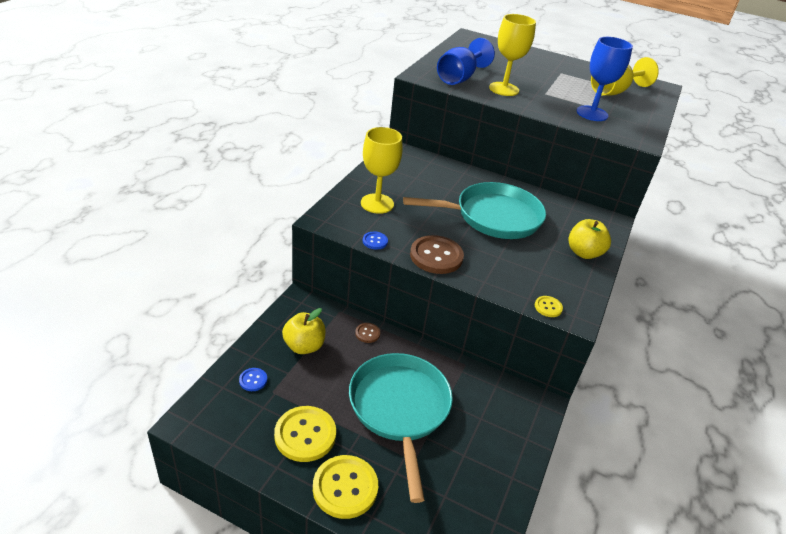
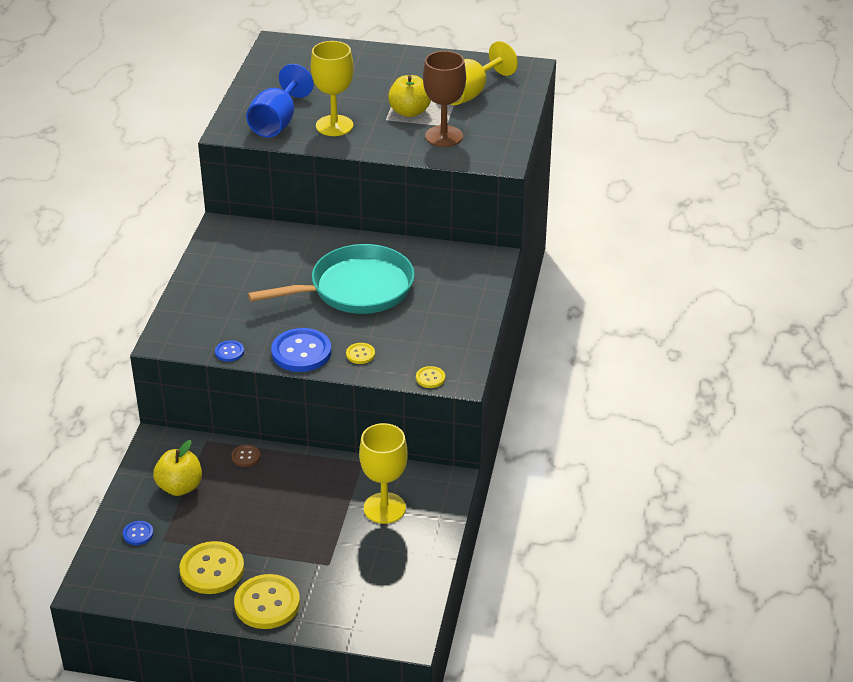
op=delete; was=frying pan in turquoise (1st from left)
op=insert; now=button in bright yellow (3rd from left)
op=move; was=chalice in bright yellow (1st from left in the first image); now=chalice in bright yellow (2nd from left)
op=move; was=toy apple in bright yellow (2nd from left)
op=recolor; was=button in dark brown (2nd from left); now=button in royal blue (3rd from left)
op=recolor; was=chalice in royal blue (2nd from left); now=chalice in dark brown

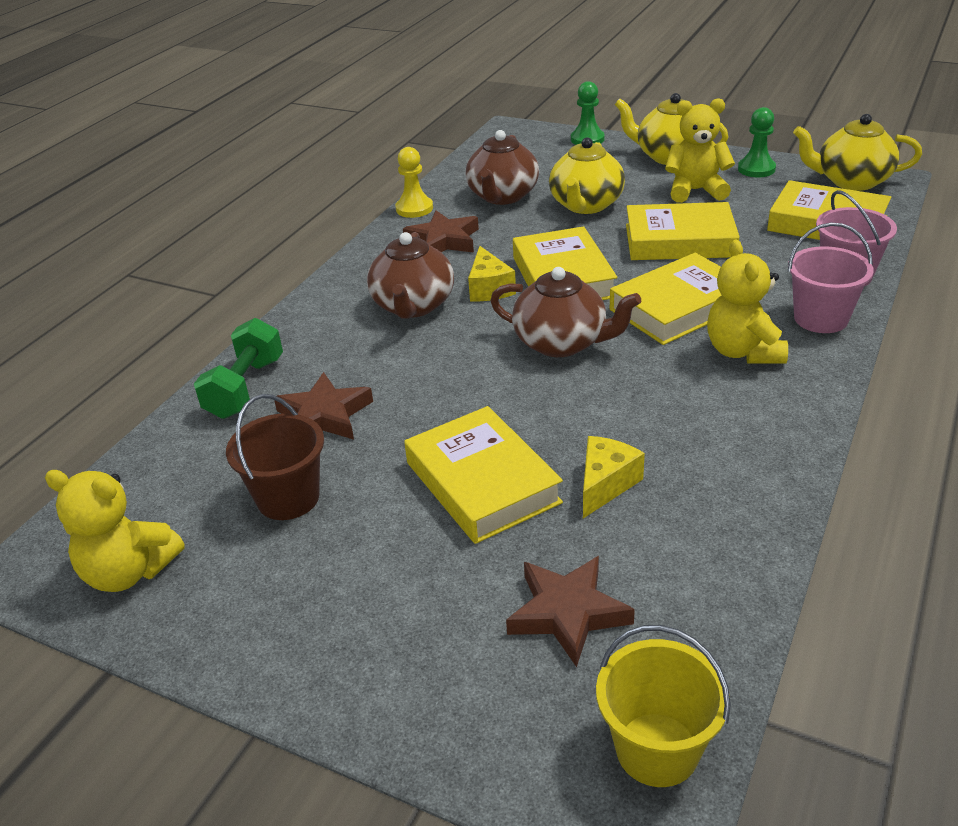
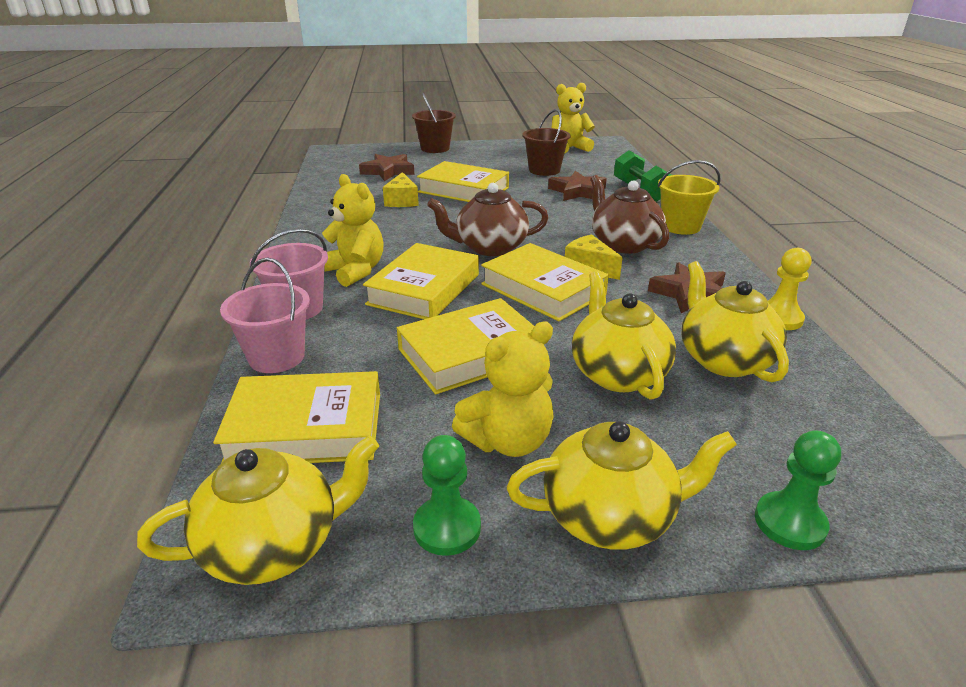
op=insert; now=sand bucket in dark brown (1st from left)
op=move; was=sand bucket in bright yellow
op=recolor; was=china teapot in dark brown (2nd from left); now=china teapot in bright yellow (4th from left)

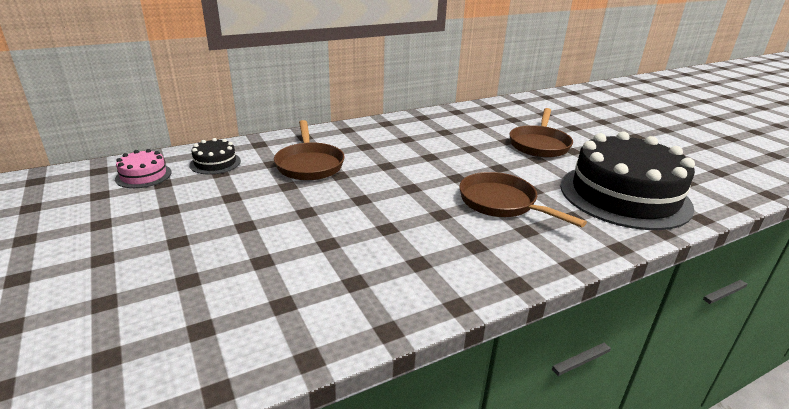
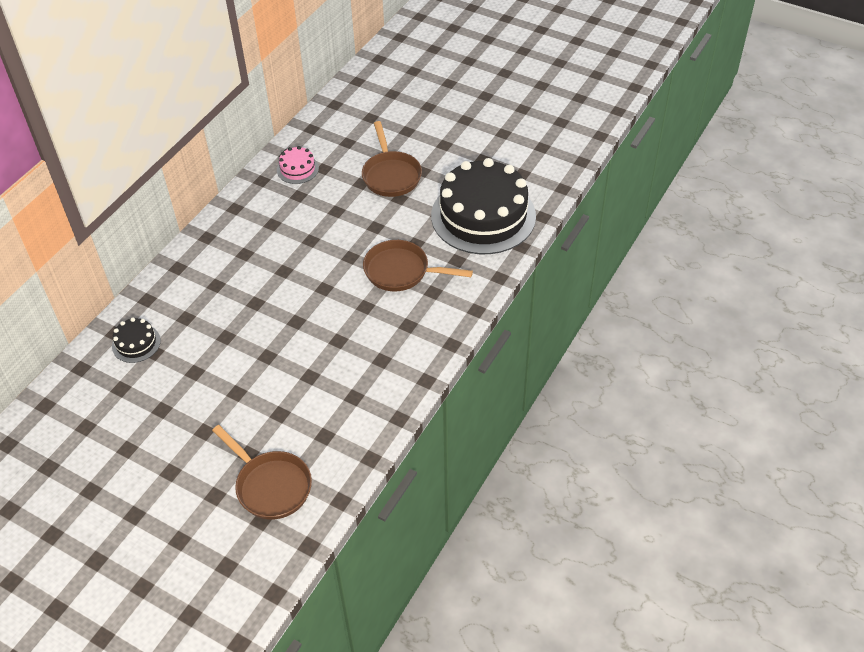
op=move; was=cake in rosy
op=move; was=frying pan in dark brown (1st from left)

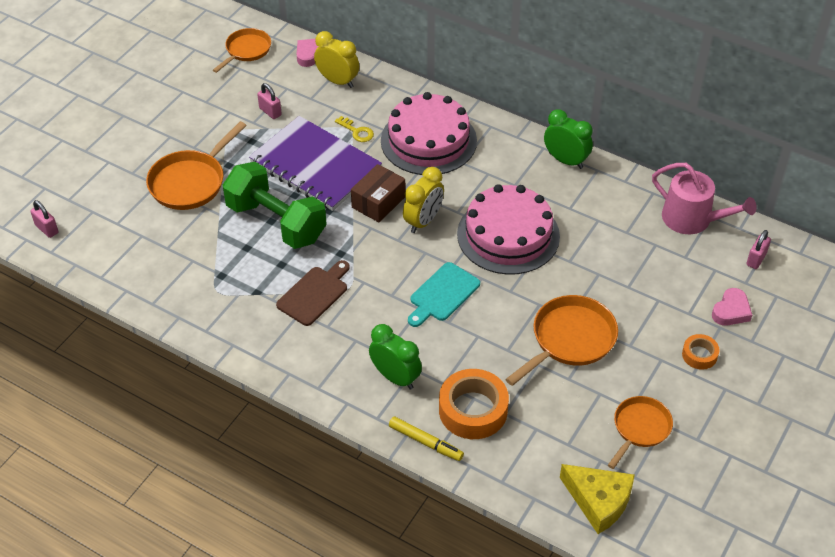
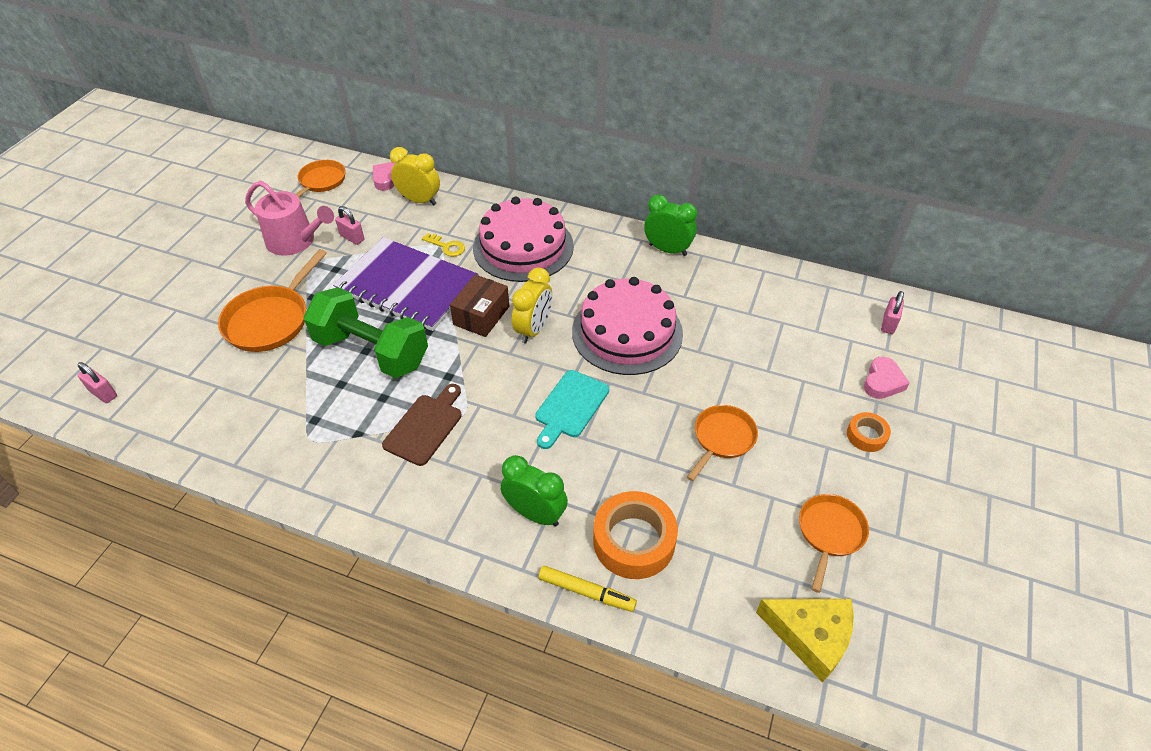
op=move; was=sprinkling can in rosy
op=resize; was=frying pan in orange-coloured (3rd from left); ratio=0.66

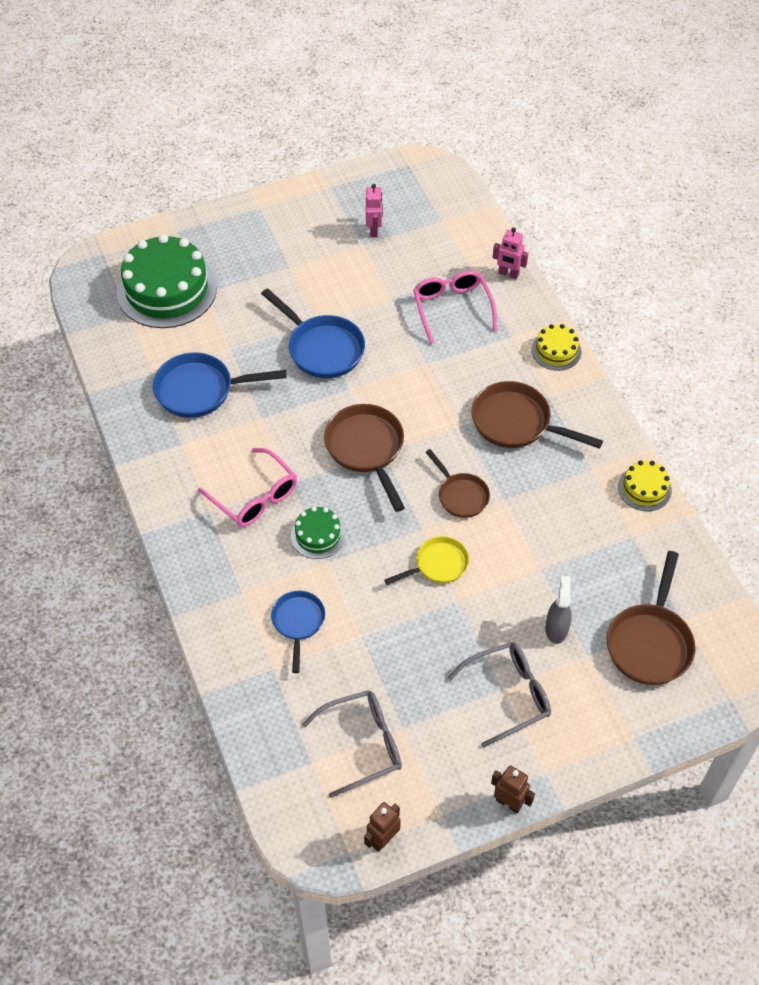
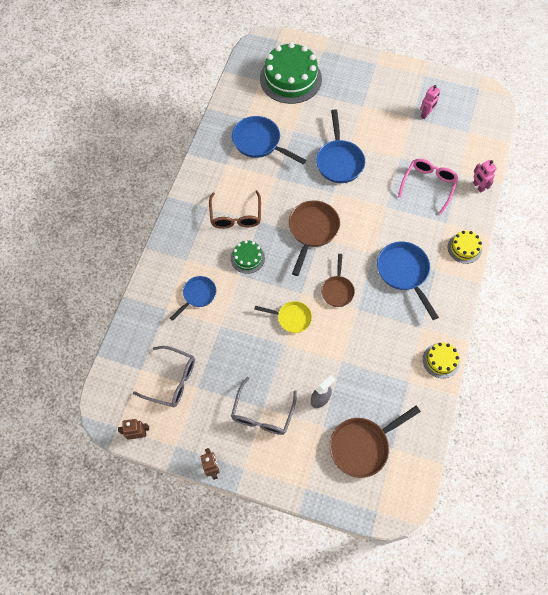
op=recolor; was=spectacles in rosy (1st from left); now=spectacles in dark brown
op=recolor; was=frying pan in dark brown (3rd from left); now=frying pan in royal blue (4th from left)
op=rotate; was=spectacles in grey (2nd from left); clockwise=90

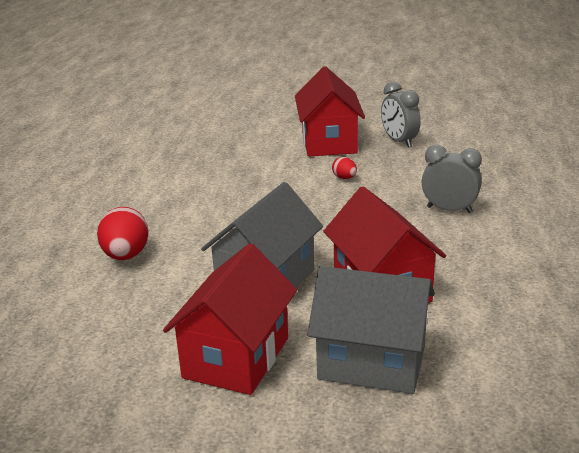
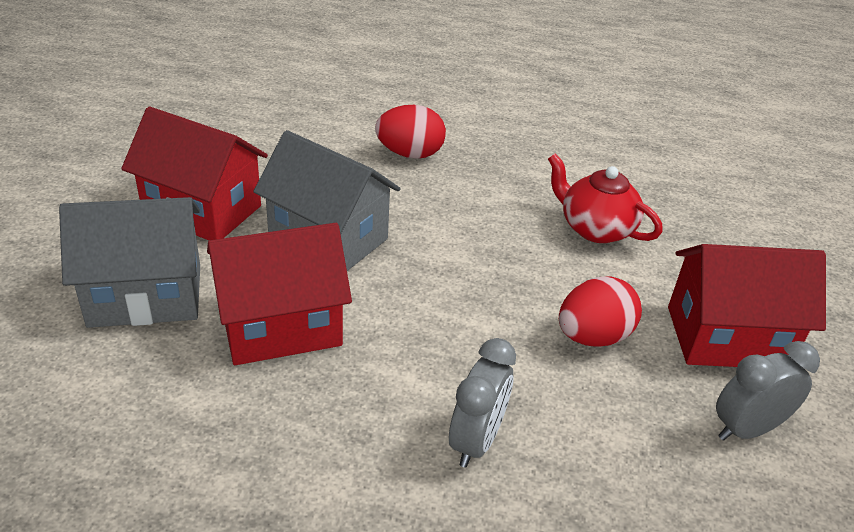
op=insert; now=china teapot in scarlet
op=rotate; was=house in grey (2nd from left in the first image); clockwise=60
op=resize; was=toy egg in scarlet (2nd from left); ratio=1.98

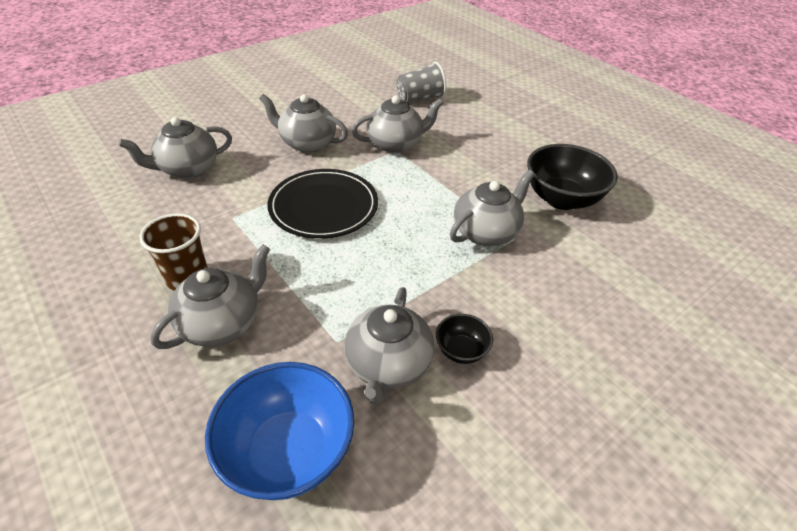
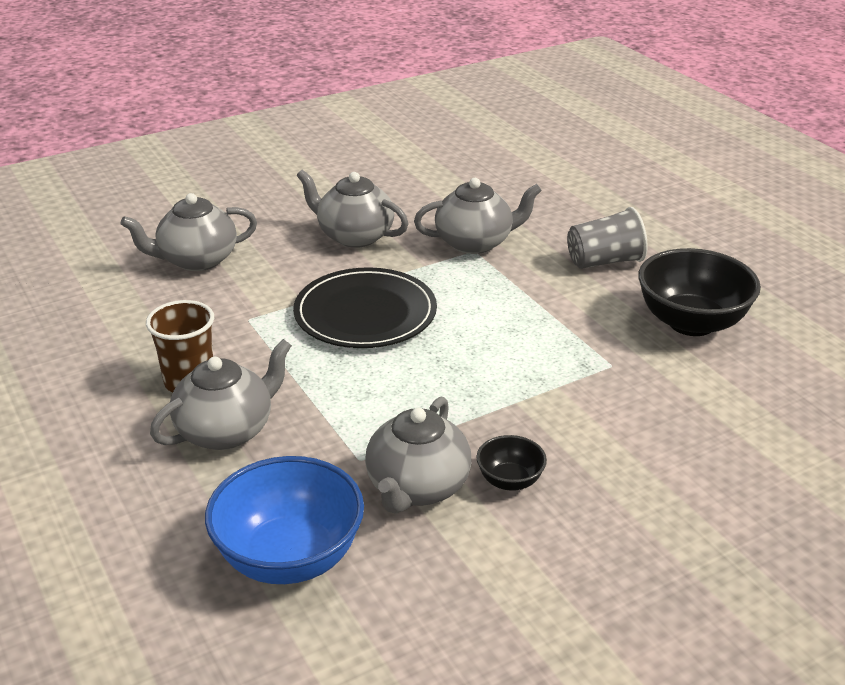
op=delete; was=china teapot in grey (6th from left)
op=move; was=tumbler in grey

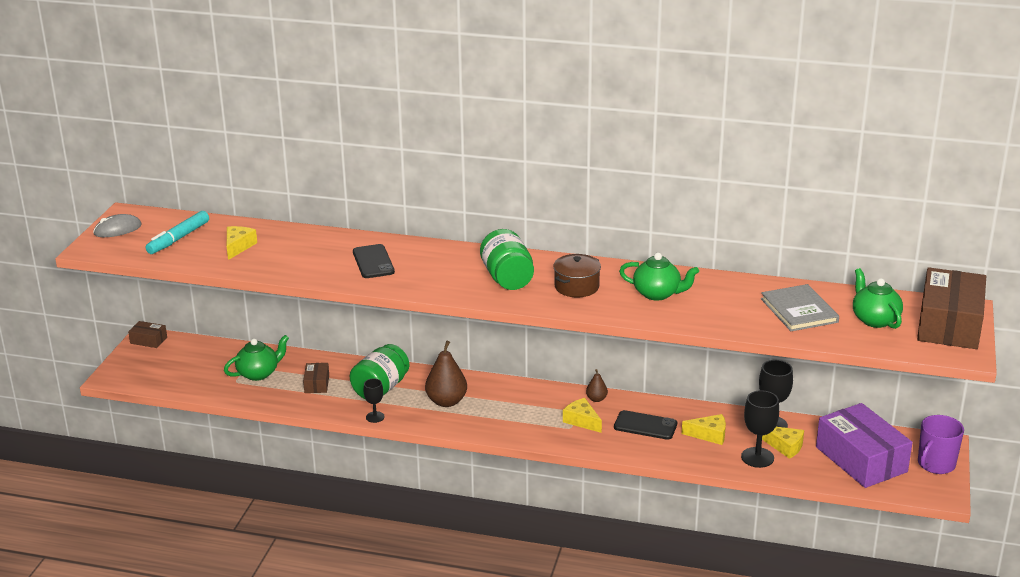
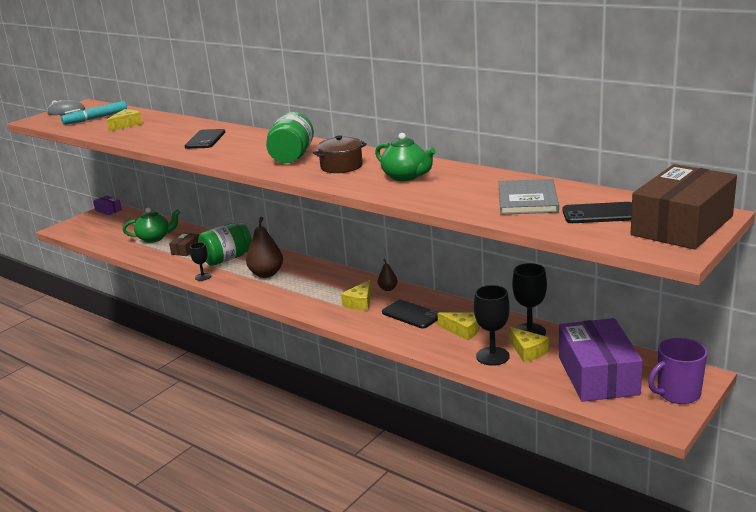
op=replace; was=china teapot in leaf-green (3rd from left); now=phone in jet-black (3rd from left)
op=recolor; was=package in dark brown (1st from left); now=package in violet (1st from left)
op=rotate; was=cheese wedge in bright yellow (2nd from left); clockwise=-135

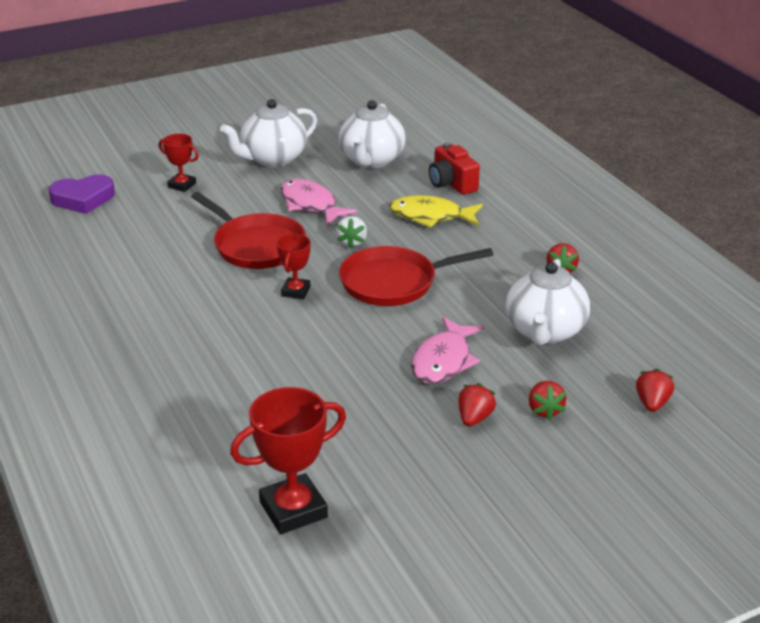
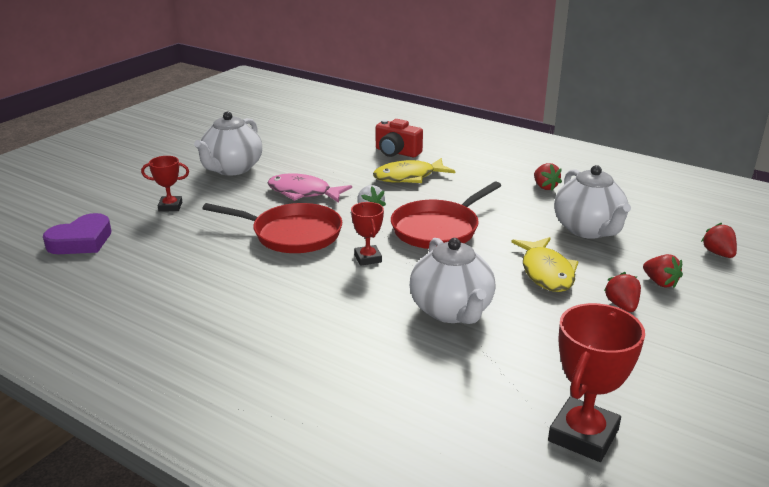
op=move; was=china teapot in white (2nd from left)
op=recolor; was=fish in rosy (2nd from left); now=fish in bright yellow (2nd from left)

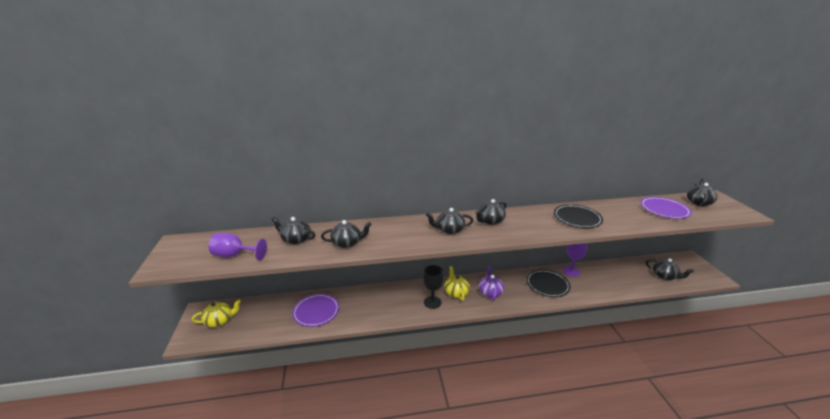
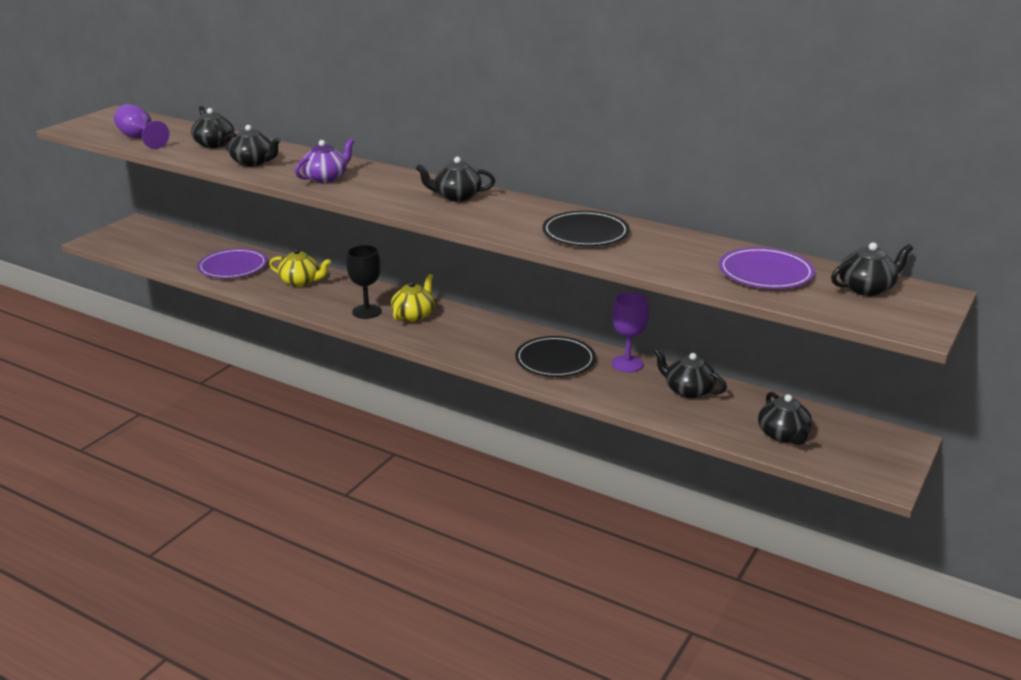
op=move; was=china teapot in bright yellow (1st from left)
op=move; was=china teapot in jet-black (3rd from left in the first image); now=china teapot in jet-black (4th from left)
op=move; was=china teapot in violet

